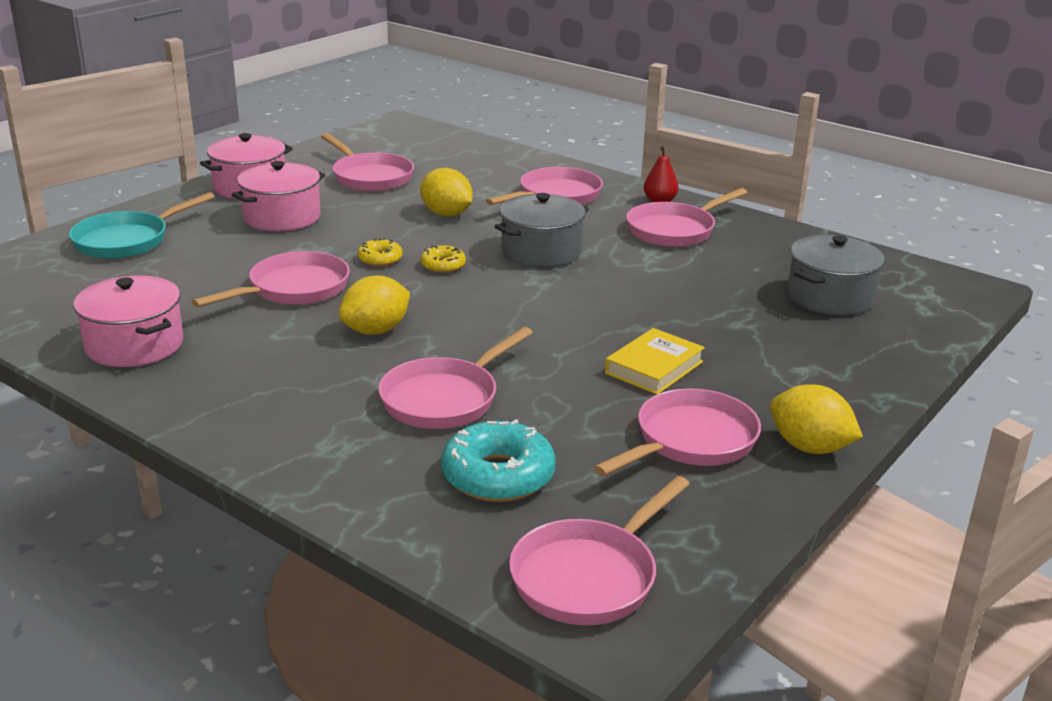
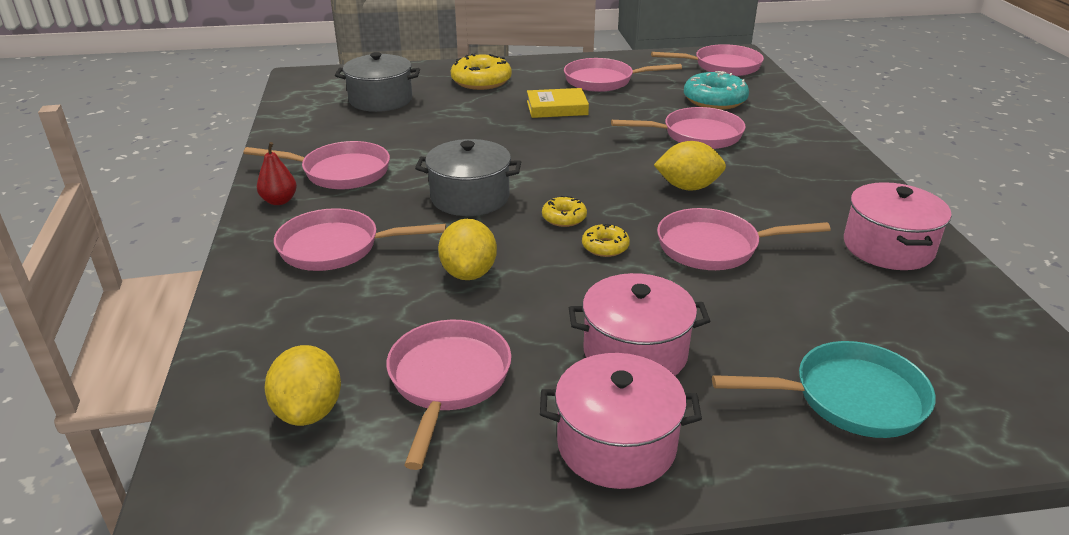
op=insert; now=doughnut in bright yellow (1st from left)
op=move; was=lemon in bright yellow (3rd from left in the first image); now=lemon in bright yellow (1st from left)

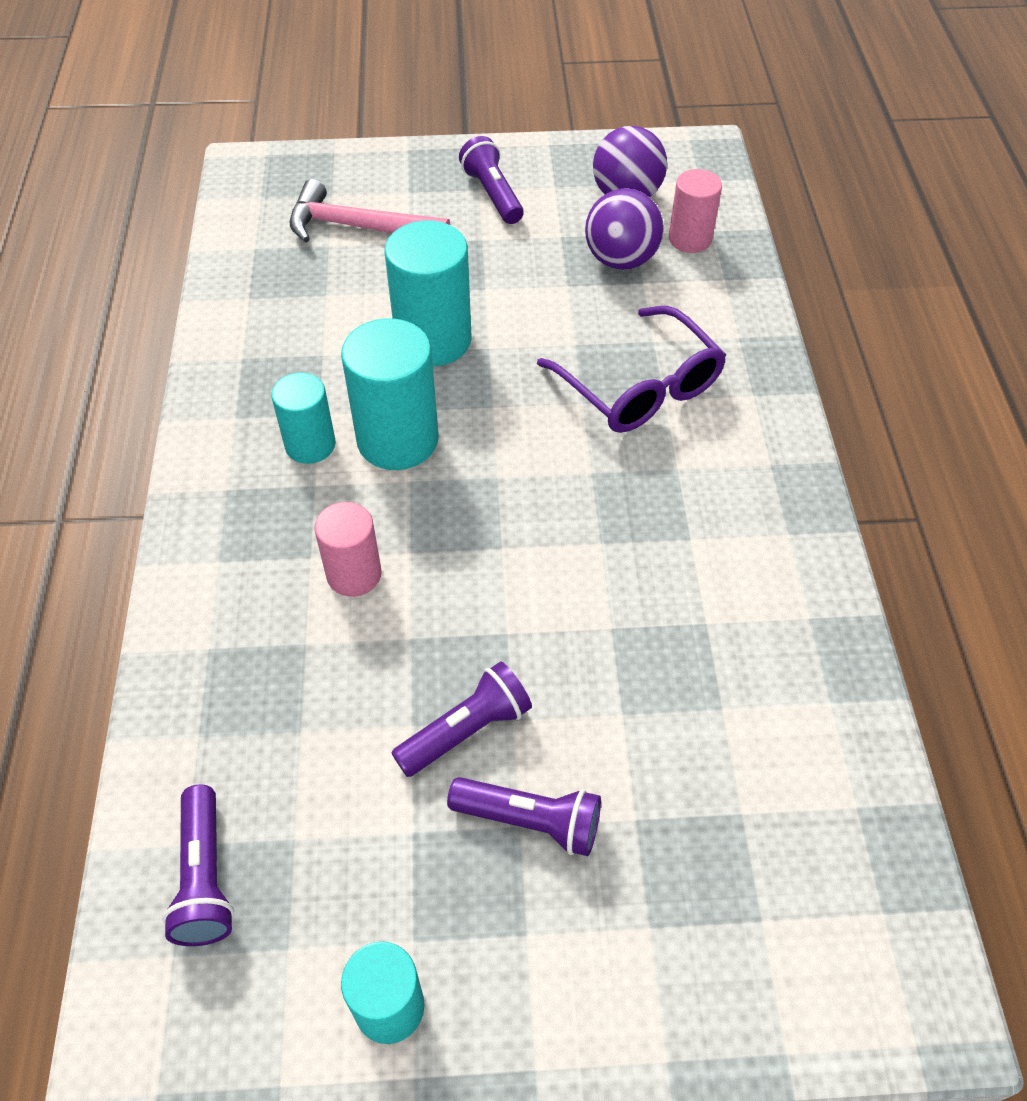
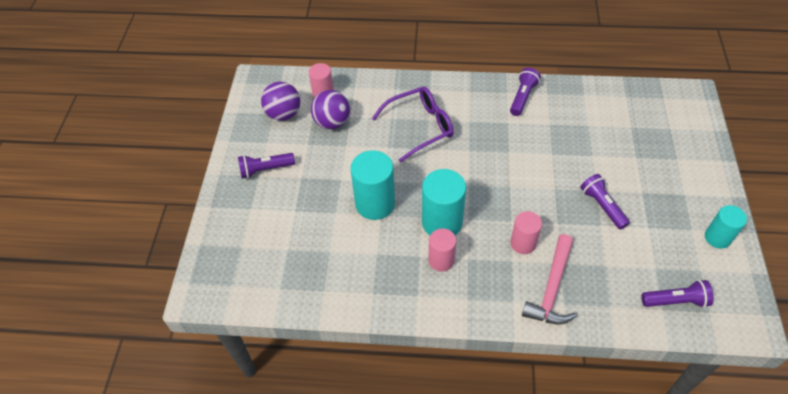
op=move; was=hammer in rosy
op=move; was=pocket torch in violet (4th from left in the first image); now=pocket torch in violet (2nd from left)
op=recolor; was=cylinder shape in turquoise (1st from left); now=cylinder shape in rosy (2nd from left)

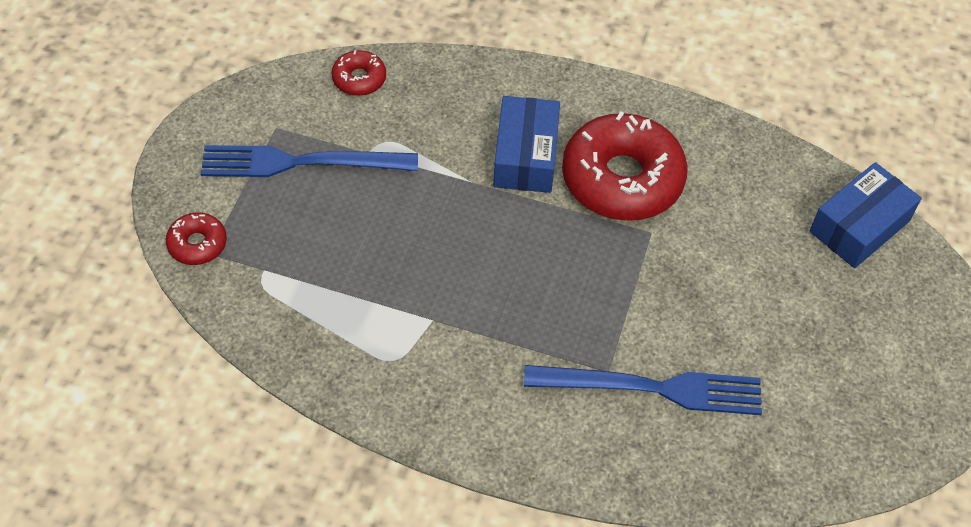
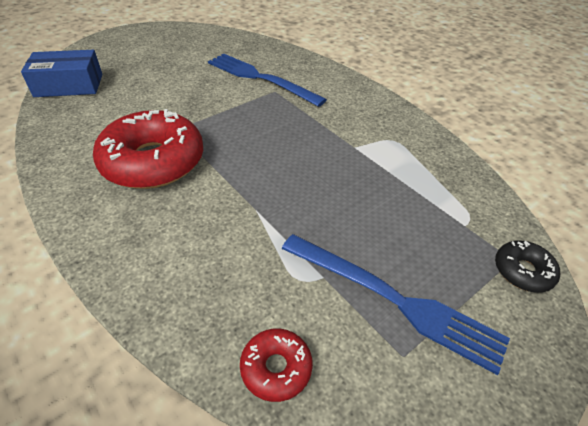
op=delete; was=package in royal blue (1st from left)
op=recolor; was=doughnut in scarlet (1st from left); now=doughnut in jet-black

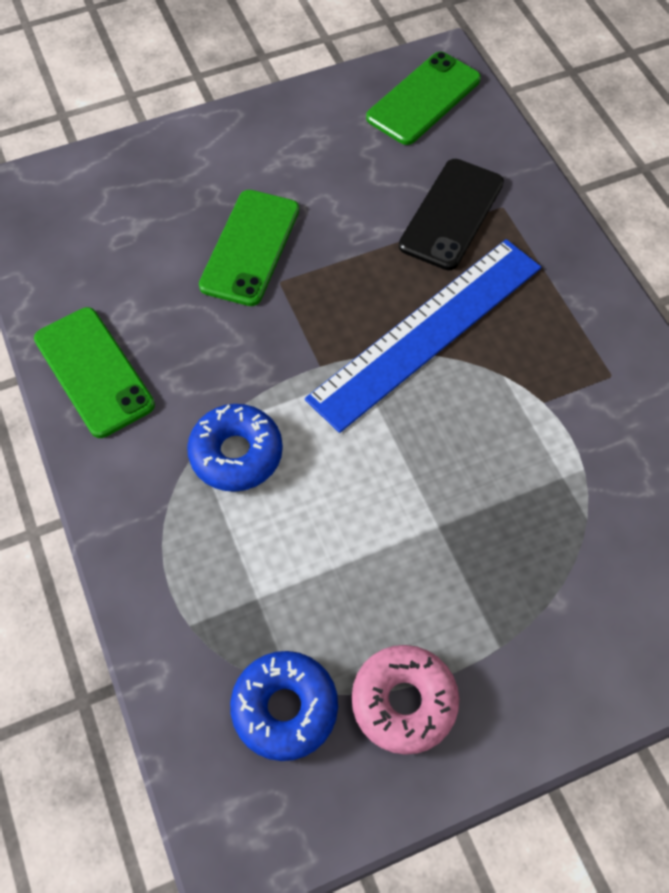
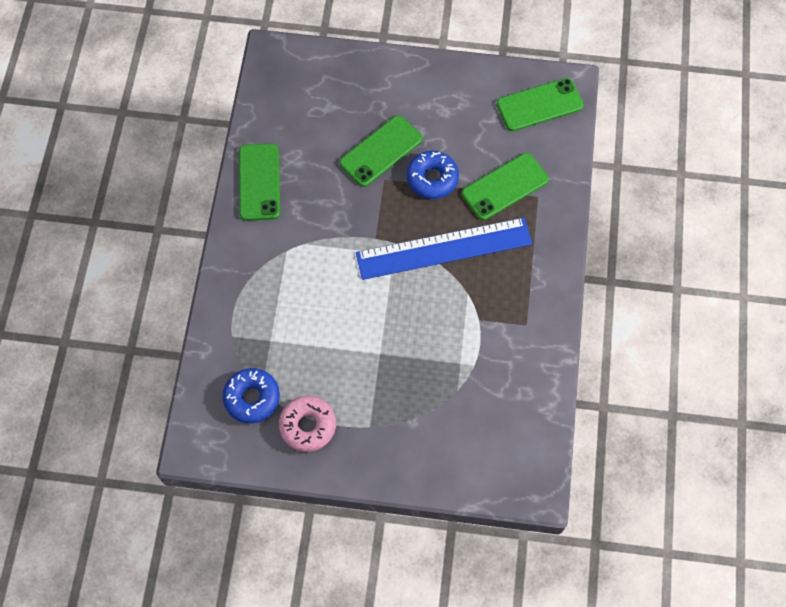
op=move; was=doughnut in royal blue (1st from left in the first image); now=doughnut in royal blue (2nd from left)
op=recolor; was=phone in jet-black; now=phone in leaf-green (3rd from left)

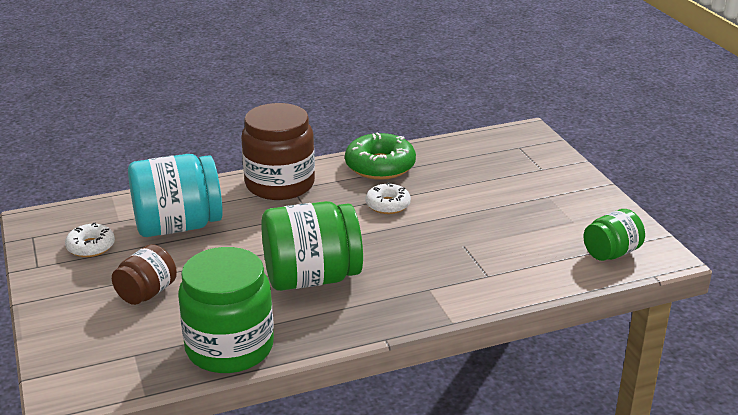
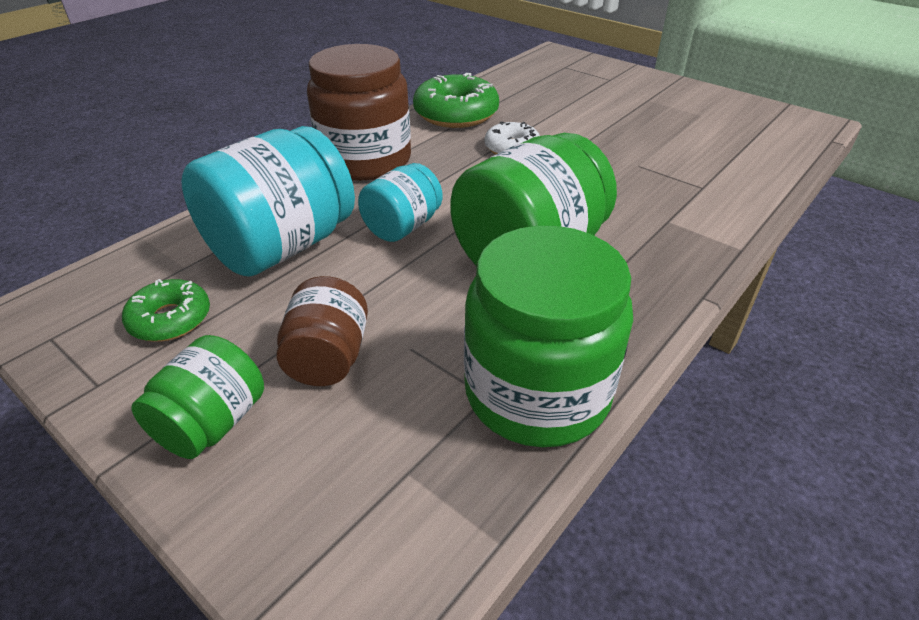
op=insert; now=preserve jar in turquoise (2nd from left)
op=move; was=preserve jar in leaf-green (3rd from left in the first image); now=preserve jar in leaf-green (1st from left)
op=recolor; was=doughnut in white (1st from left); now=doughnut in leaf-green (1st from left)

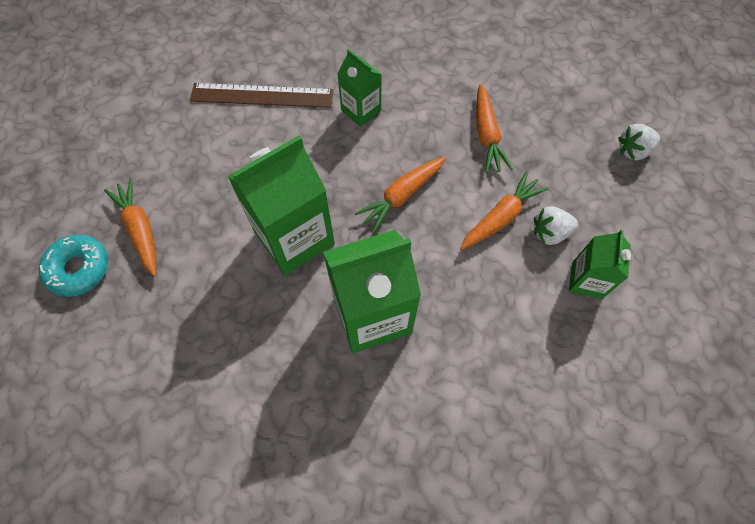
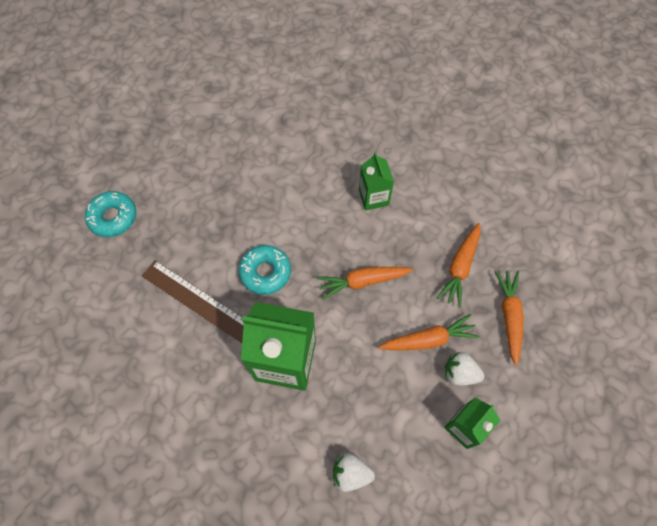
op=move; was=toy carrot in orange-coloured (1st from left in the first image); now=toy carrot in orange-coloured (4th from left)
op=move; was=measuring stick in dark brown
op=move; was=strawberry in white (2nd from left in the first image); now=strawberry in white (1st from left)
op=replace; was=juice carton in leaf-green (1st from left); now=doughnut in turquoise (2nd from left)

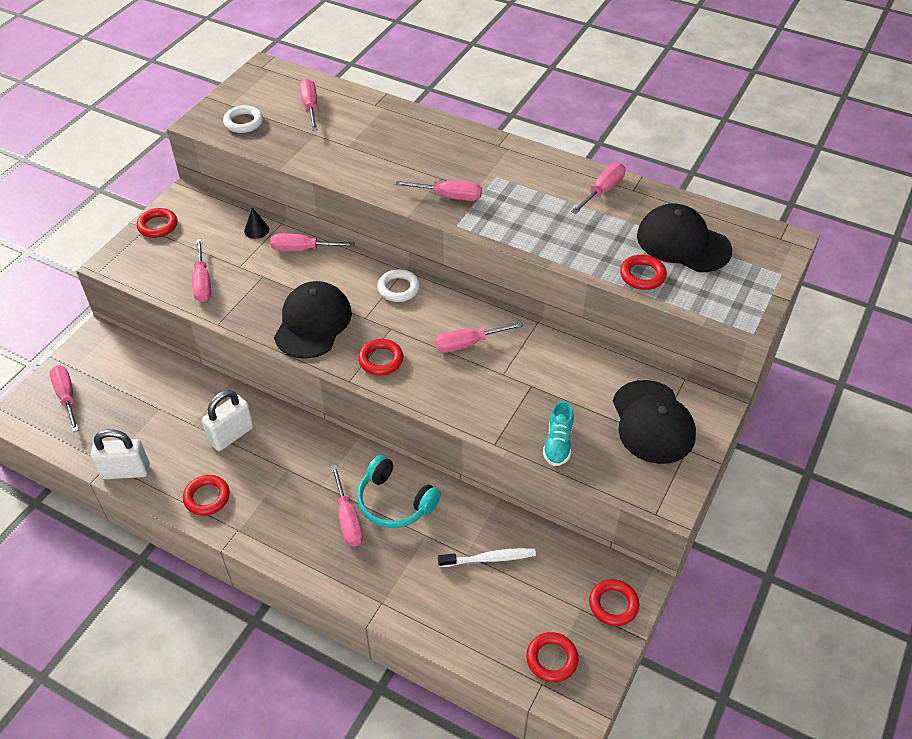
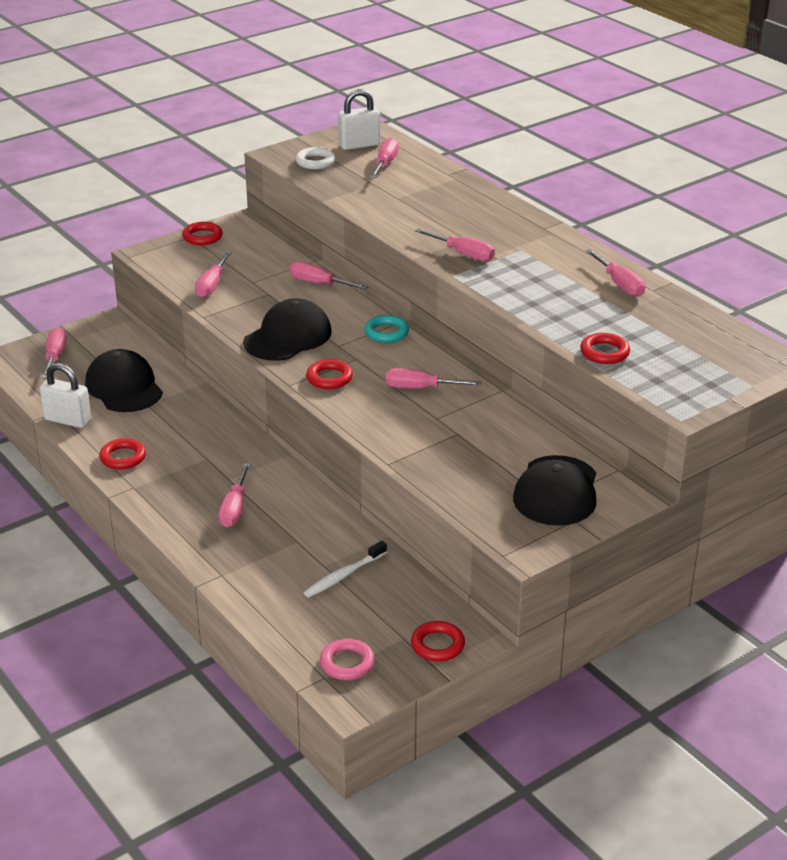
op=delete; was=cone in jet-black
op=delete; was=headset in turquoise
op=delete; was=sneaker in turquoise
op=move; was=padlock in white (2nd from left)
op=move; was=peaked cap in jet-black (3rd from left in the first image); now=peaked cap in jet-black (1st from left)
op=recolor; was=hoop in white (2nd from left); now=hoop in turquoise
op=recolor; was=hoop in scarlet (4th from left); now=hoop in rosy
op=rotate; was=tooth brush in white; clockwise=120
op=rotate; was=hand screwdriver in rosy (8th from left); clockwise=90

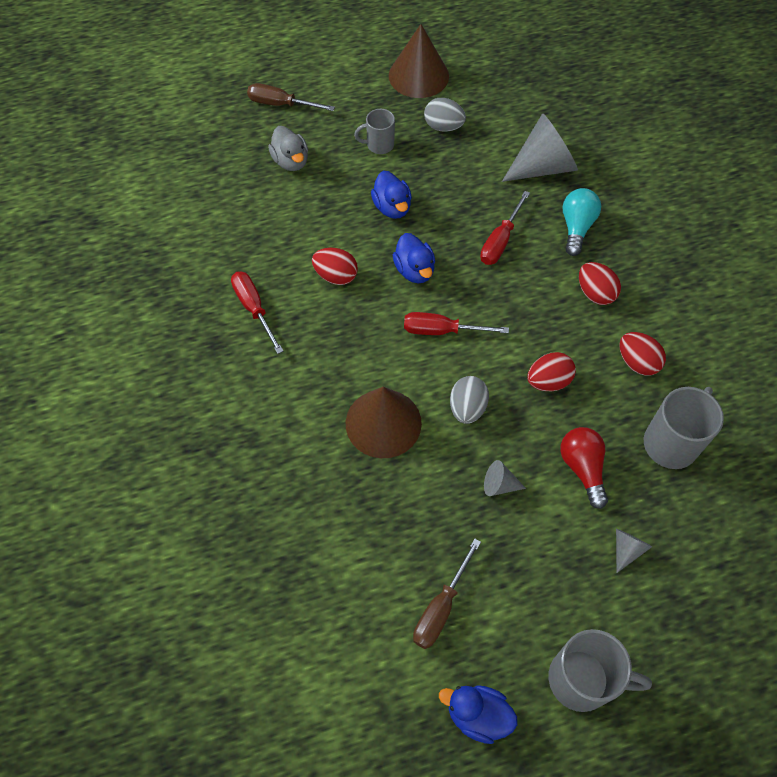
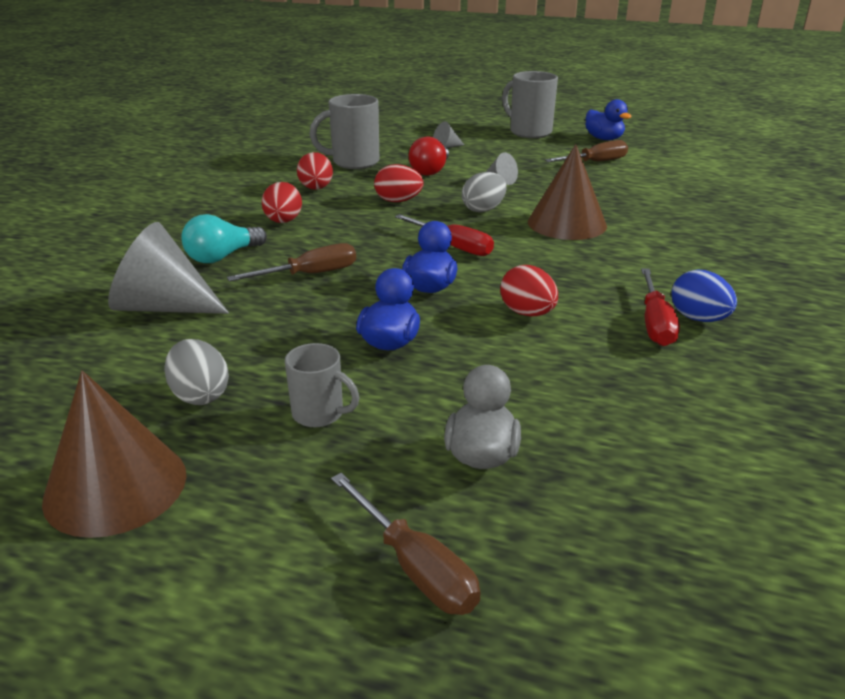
op=insert; now=toy egg in royal blue
op=recolor; was=hand screwdriver in scarlet (3rd from left); now=hand screwdriver in dark brown (1st from left)

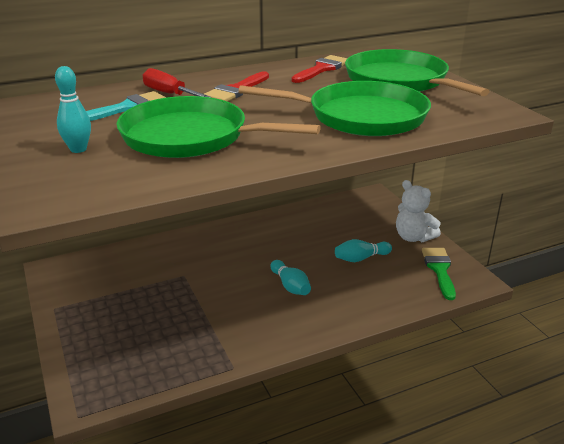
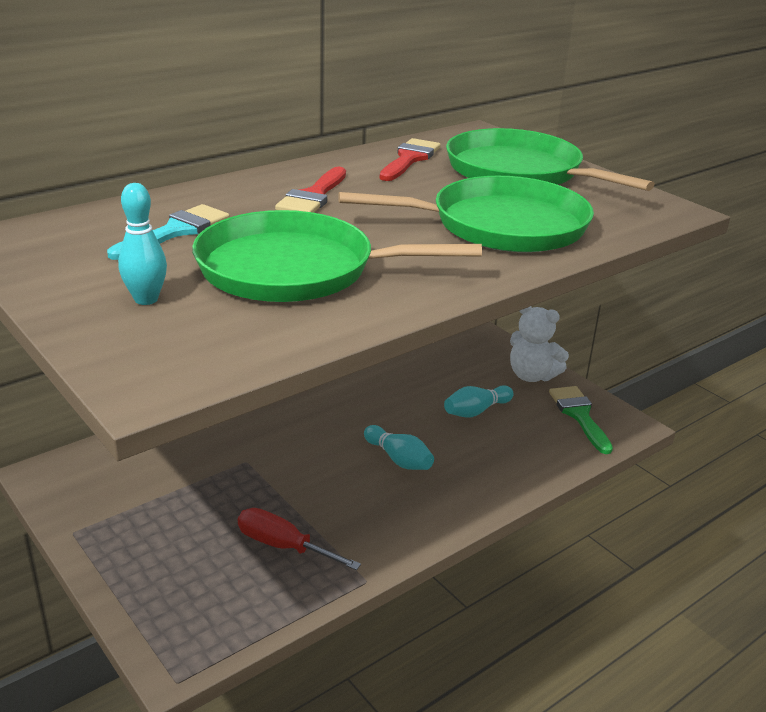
op=move; was=hand screwdriver in scarlet

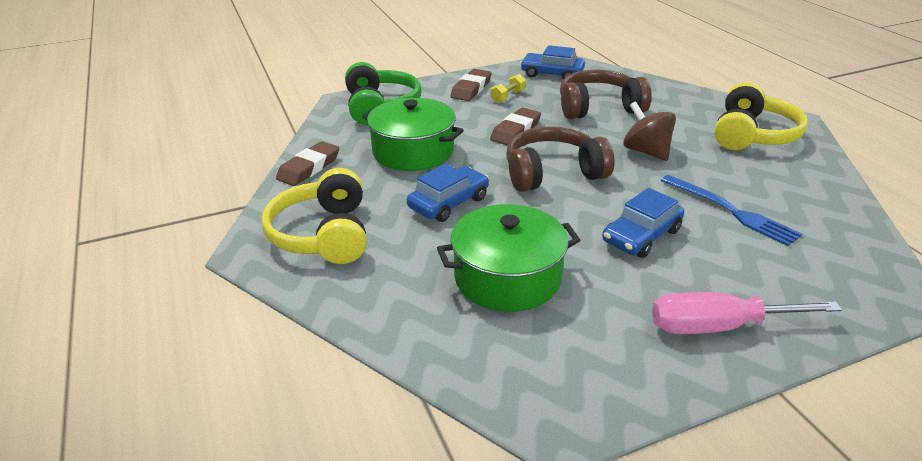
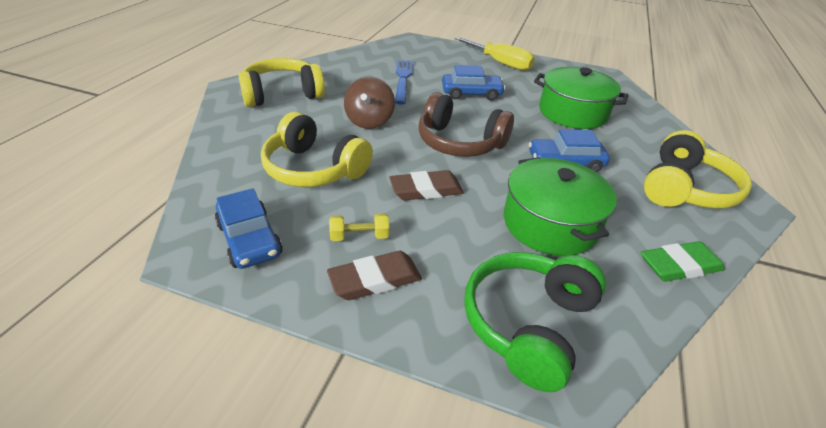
op=recolor; was=pencil eraser in dark brown (1st from left); now=pencil eraser in leaf-green
op=recolor; was=headset in dark brown (2nd from left); now=headset in bright yellow (2nd from left)
op=recolor; was=hand screwdriver in rosy; now=hand screwdriver in bright yellow

